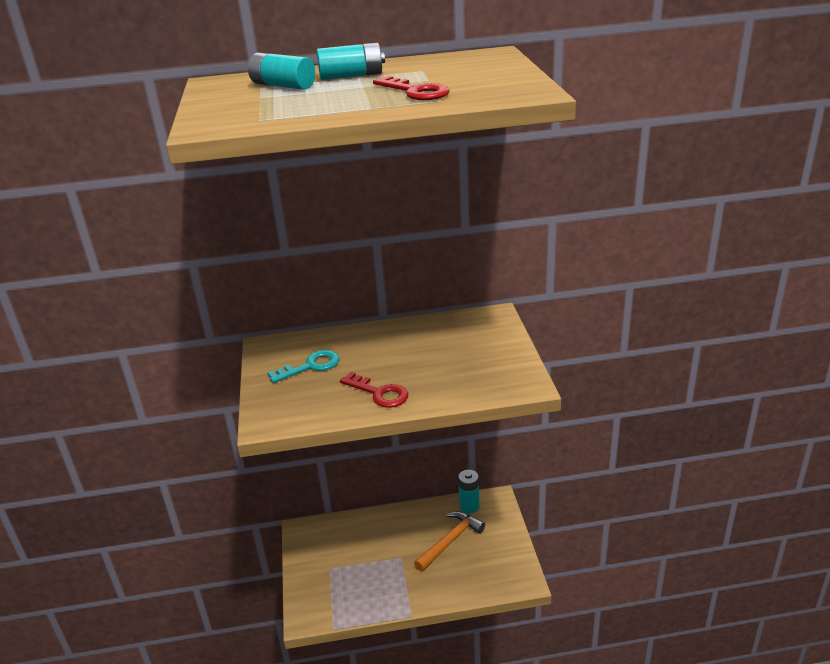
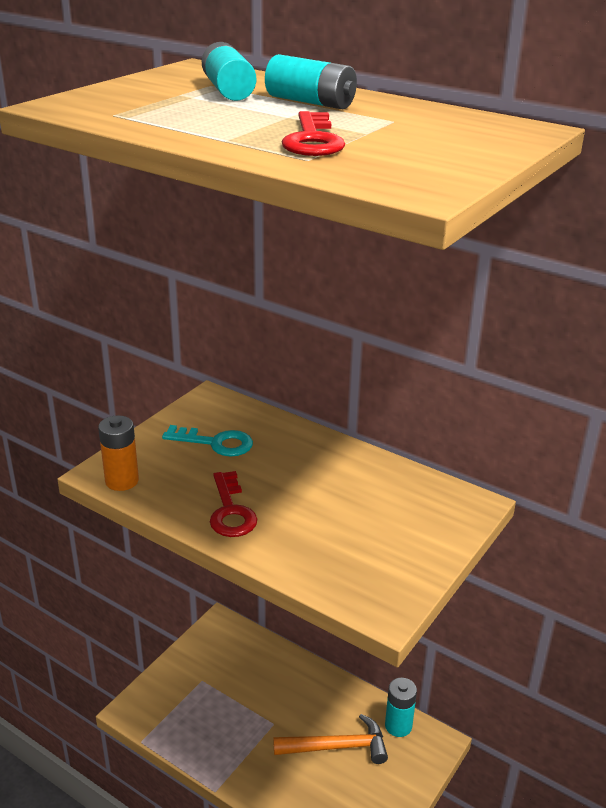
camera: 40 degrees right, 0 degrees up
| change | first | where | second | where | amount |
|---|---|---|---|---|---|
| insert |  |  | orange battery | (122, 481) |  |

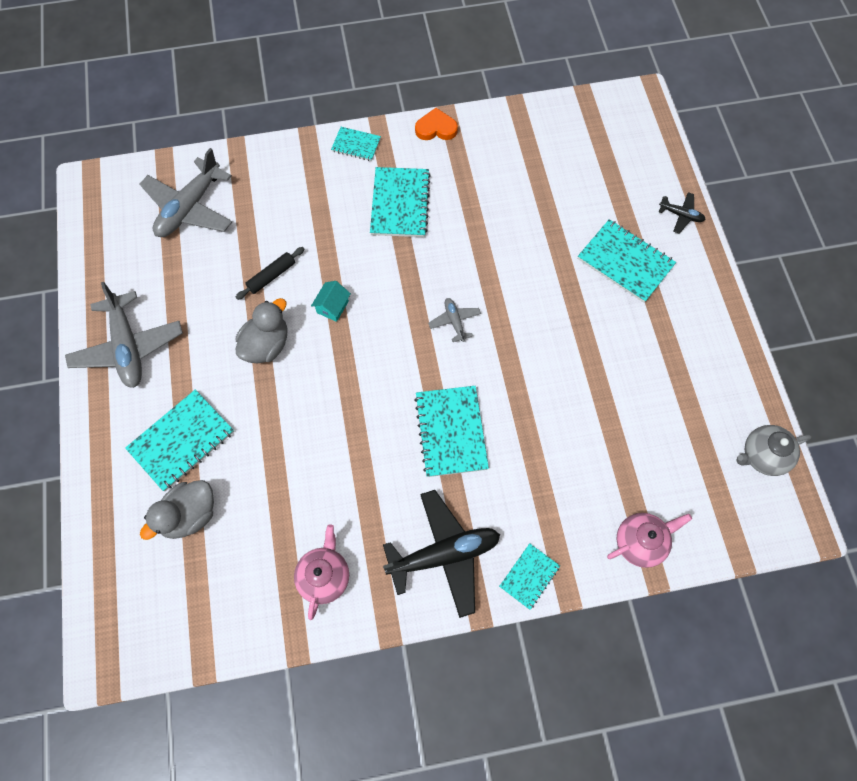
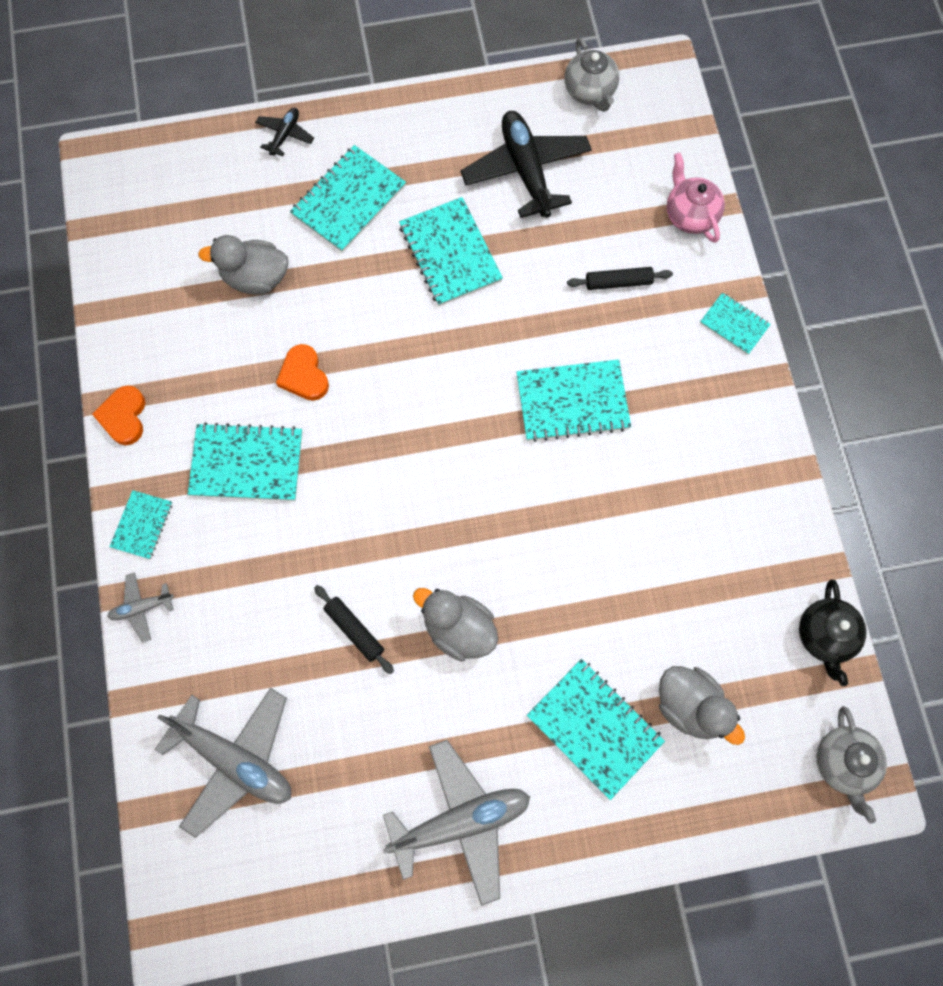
camera: 90 degrees left, 5 degrees up
| change | first | where | second | where | amount |
|---|---|---|---|---|---|
| delete | turquoise house | (332, 307) |  |  |  |
| move | grey plane | (454, 321) |  | (142, 608) |  |
| move | black plane | (444, 554) |  | (526, 170) |  |
| delete | pink teapot | (324, 576) |  |  |  |
| insert |  |  | turquoise notebook | (450, 253) |  |
| insert |  |  | grey duck | (255, 278) |  |
| insert |  |  | black rolling pin | (618, 282) |  |
| insert |  |  | orange heart | (304, 375) |  |
| insert |  |  | black teapot | (824, 636) |  |
| insert |  |  | grey teapot | (843, 763) |  |

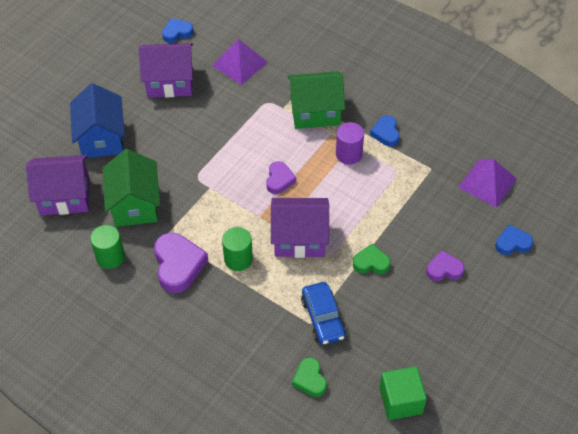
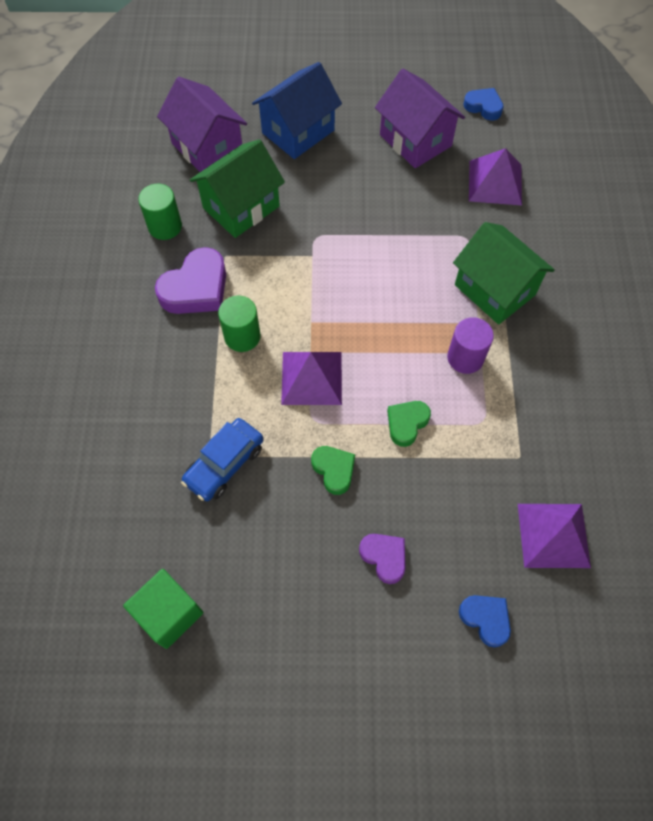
camera: 55 degrees right, 10 degrees up
| change | first | where | second | where | amount |
|---|---|---|---|---|---|
| delete | blue heart | (386, 133) |  |  |  |
| delete | purple heart | (279, 180) |  |  |  |
| replace | purple house | (299, 238) | purple pyramid | (312, 378) |  |
| move | green heart | (310, 379) |  | (406, 423) |  |

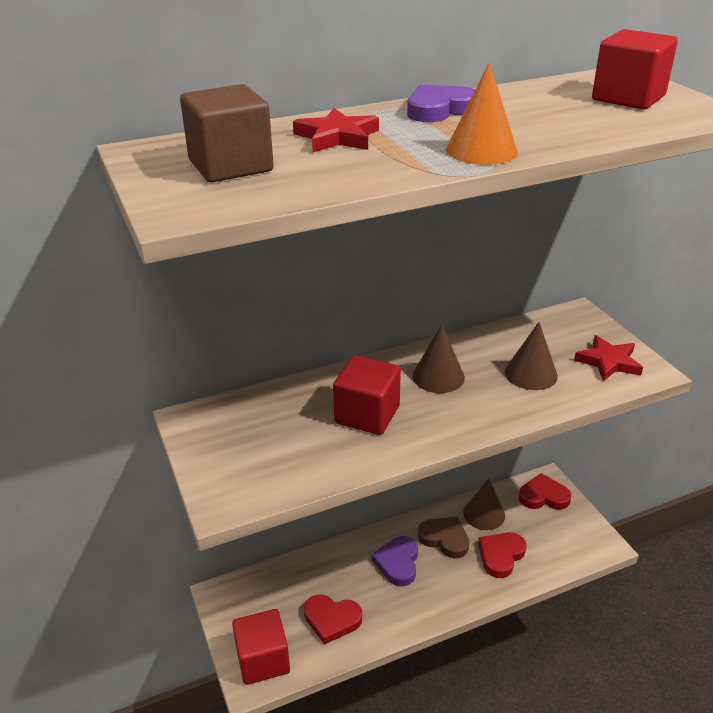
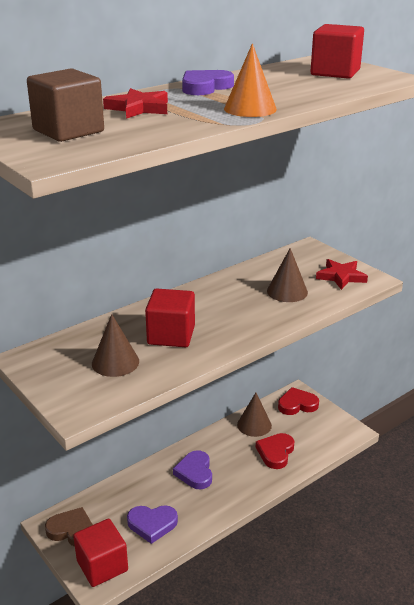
camera: 15 degrees left, 5 degrees down
| change | first | where | second | where | amount |
|---|---|---|---|---|---|
| move | brown cone | (438, 376) |  | (115, 362) |  |
| move | brown heart | (444, 539) |  | (72, 530) |  |
| recolor | red heart | (332, 620) | purple heart | (152, 524) |  |

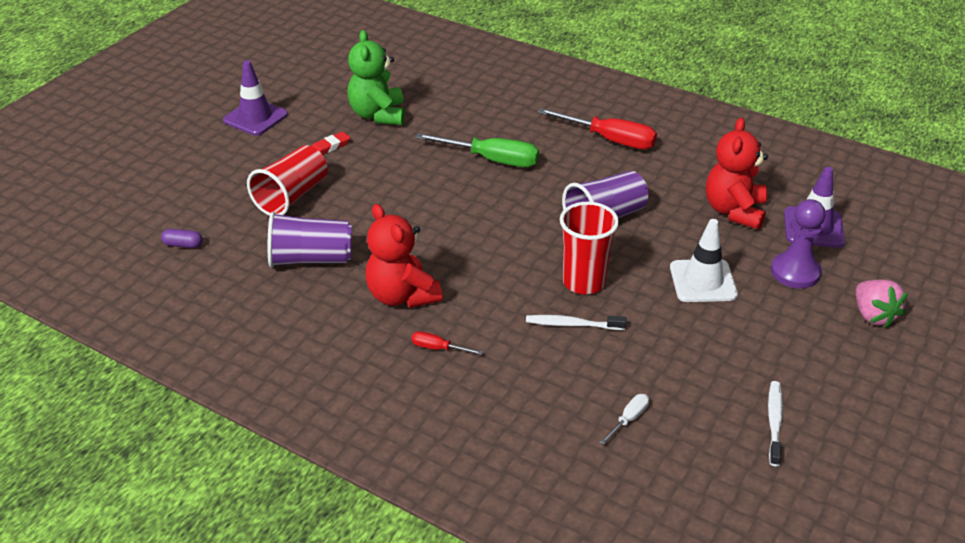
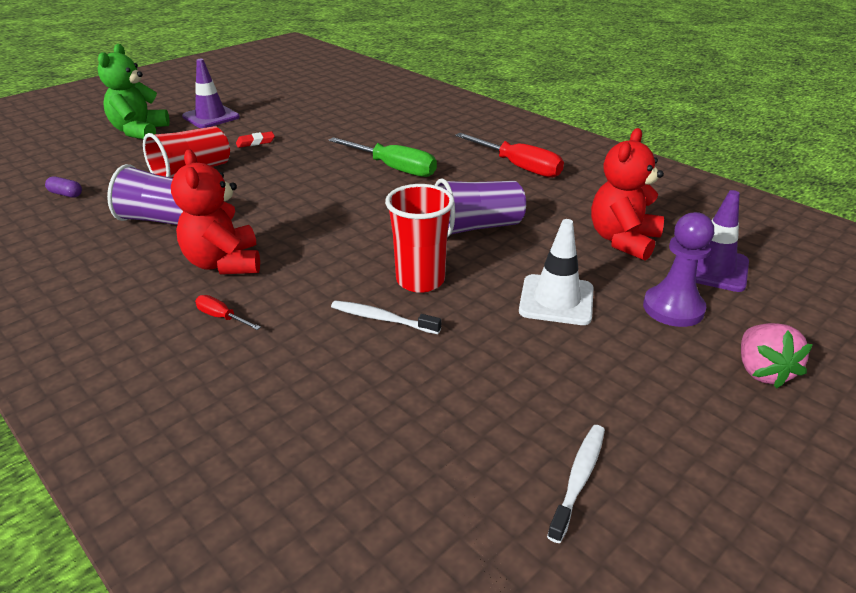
camera: 15 degrees right, 5 degrees down
| change | first | where | second | where | amount |
|---|---|---|---|---|---|
| move | green teddy bear | (378, 115) |  | (139, 131) |  |
| delete | white screwdriver | (628, 419) |  |  |  |

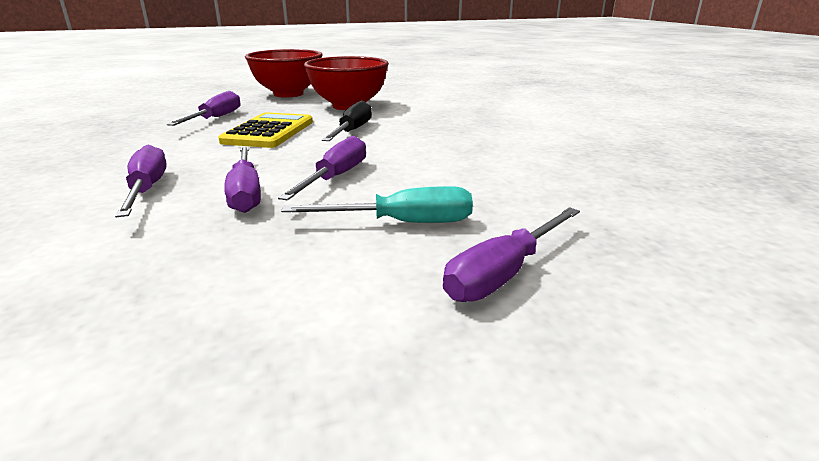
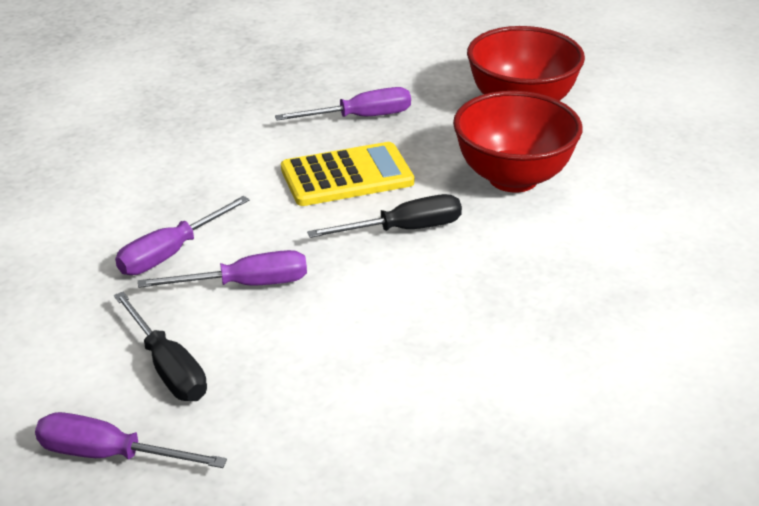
camera: 60 degrees right, 10 degrees up
| change | first | where | second | where | amount |
|---|---|---|---|---|---|
| delete | purple screwdriver | (147, 189) |  |  |  |
| recolor | turquoise screwdriver | (402, 223) | black screwdriver | (168, 368) |  |

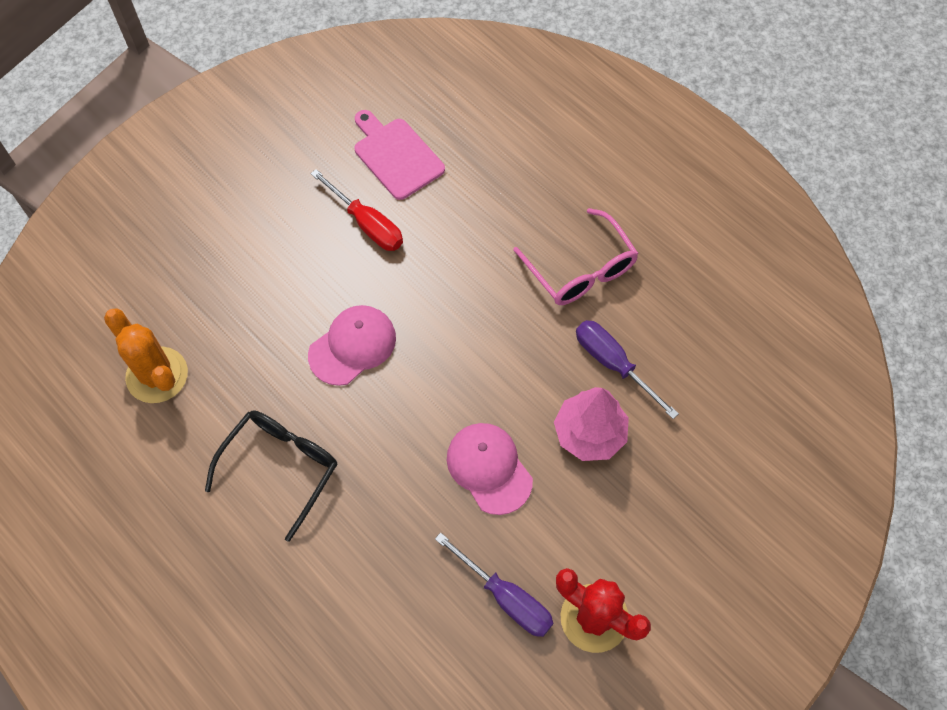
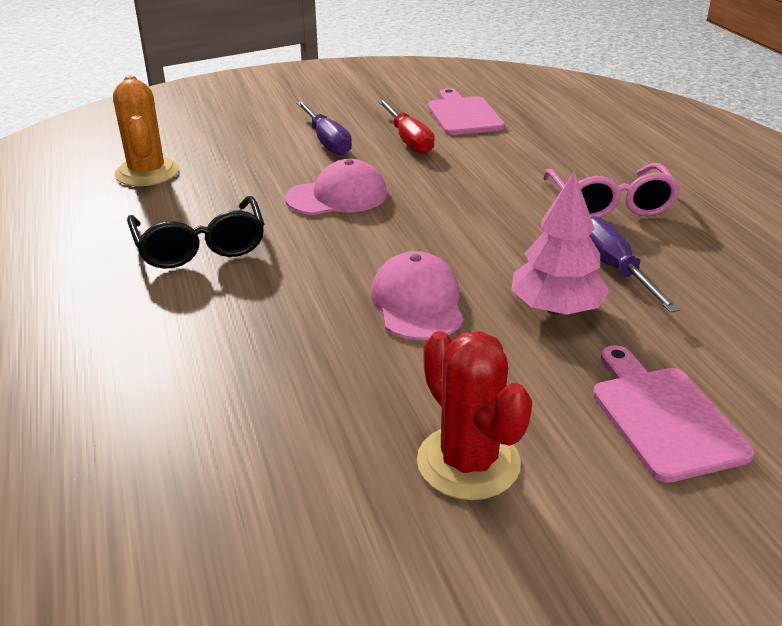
camera: 25 degrees right, 30 degrees down
| change | first | where | second | where | amount |
|---|---|---|---|---|---|
| rotate | black glasses | (281, 467) |  | (200, 247) | 105 degrees clockwise |
| move | purple screwdriver | (506, 597) |  | (327, 141) |  |
| insert |  |  | pink cutting board | (663, 417) |  |

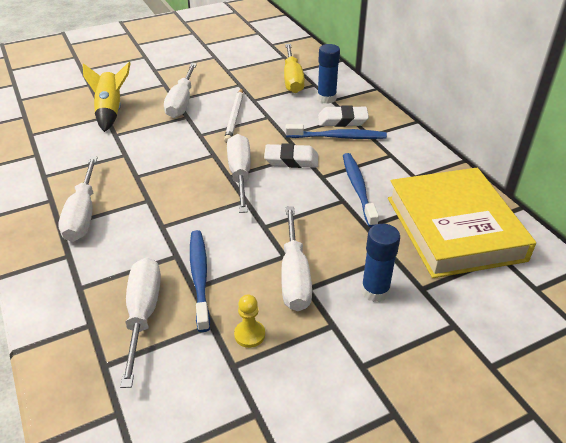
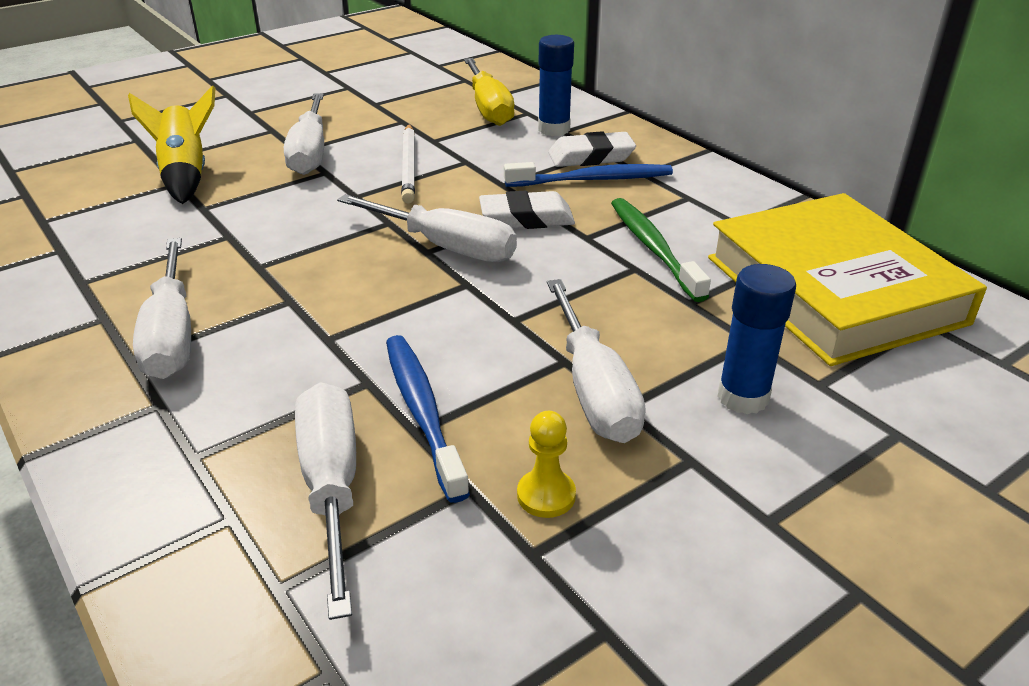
camera: 10 degrees left, 5 degrees down
| change | first | where | second | where | amount |
|---|---|---|---|---|---|
| rotate | white screwdriver | (240, 174) |  | (445, 247) | 135 degrees clockwise |
| recolor | blue toothbrush | (358, 188) | green toothbrush | (653, 248) |  |

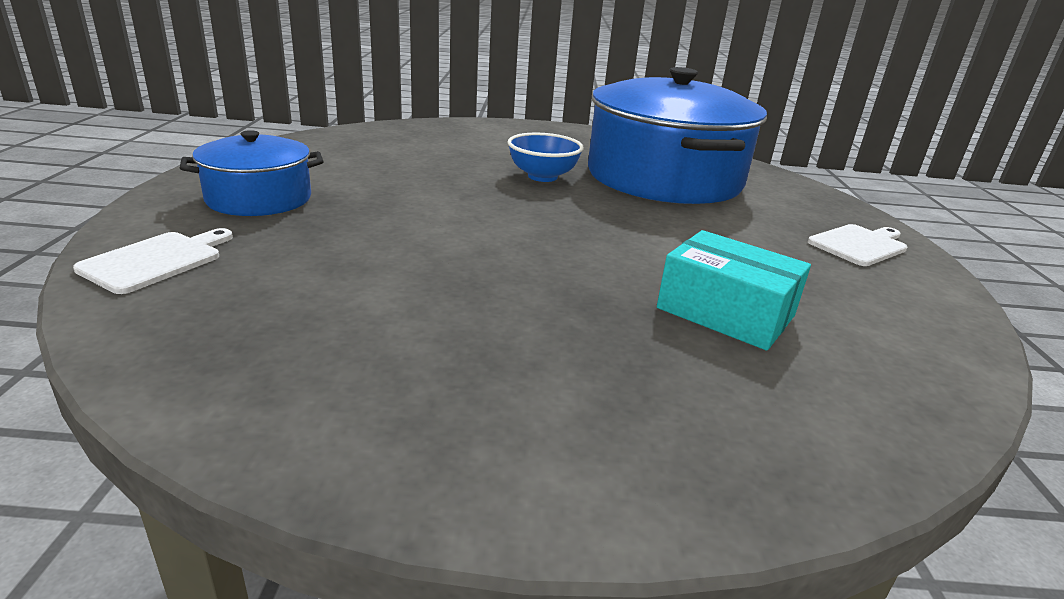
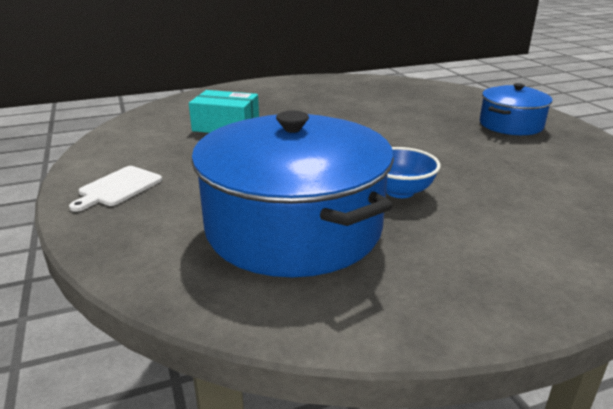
camera: 160 degrees right, 0 degrees up
| change | first | where | second | where | amount |
|---|---|---|---|---|---|
| delete | white cutting board | (156, 260) |  |  |  |

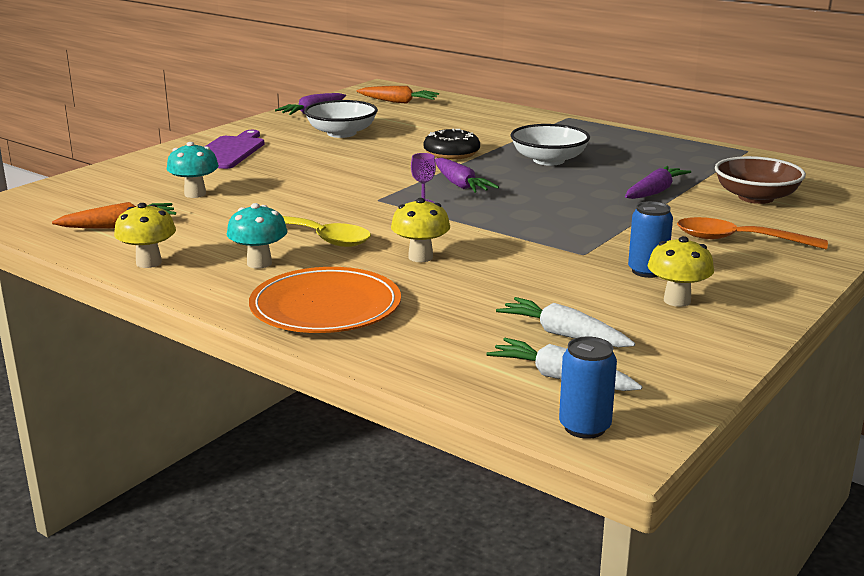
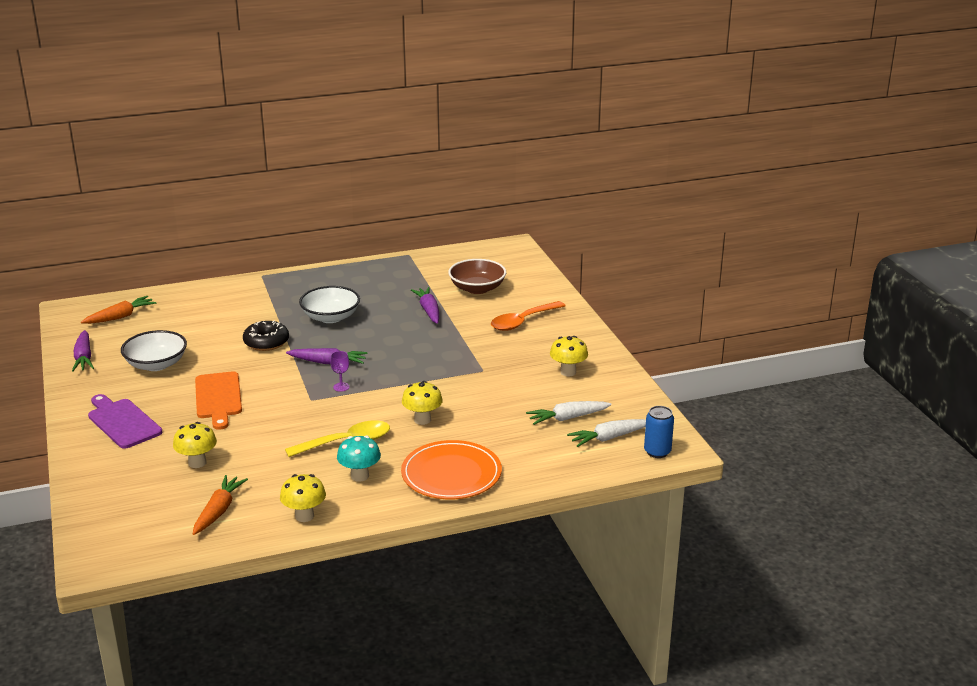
camera: 55 degrees left, 5 degrees up
| change | first | where | second | where | amount |
|---|---|---|---|---|---|
| recolor | turquoise mushroom | (195, 194) | yellow mushroom | (197, 463) |  |
| delete | blue can | (647, 271) |  |  |  |
| insert |  |  | orange cutting board | (218, 398) |  |

